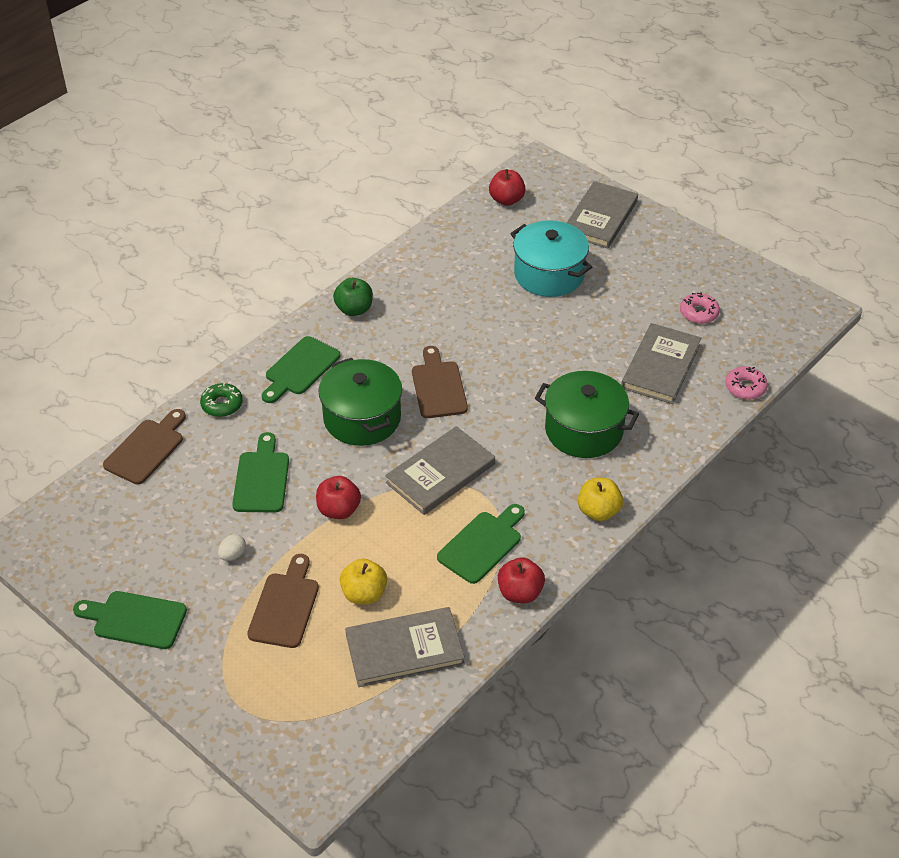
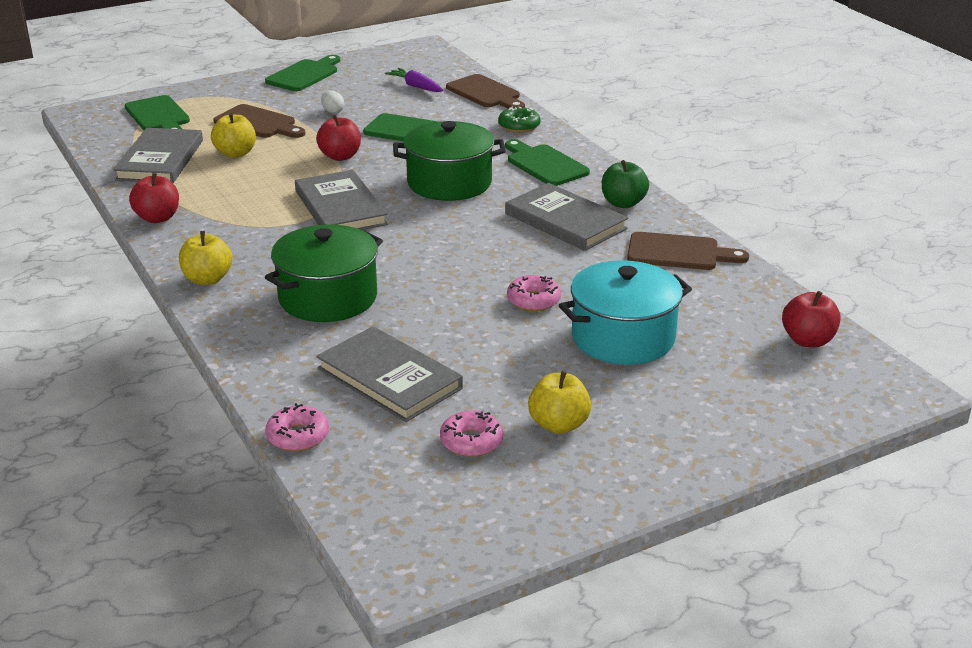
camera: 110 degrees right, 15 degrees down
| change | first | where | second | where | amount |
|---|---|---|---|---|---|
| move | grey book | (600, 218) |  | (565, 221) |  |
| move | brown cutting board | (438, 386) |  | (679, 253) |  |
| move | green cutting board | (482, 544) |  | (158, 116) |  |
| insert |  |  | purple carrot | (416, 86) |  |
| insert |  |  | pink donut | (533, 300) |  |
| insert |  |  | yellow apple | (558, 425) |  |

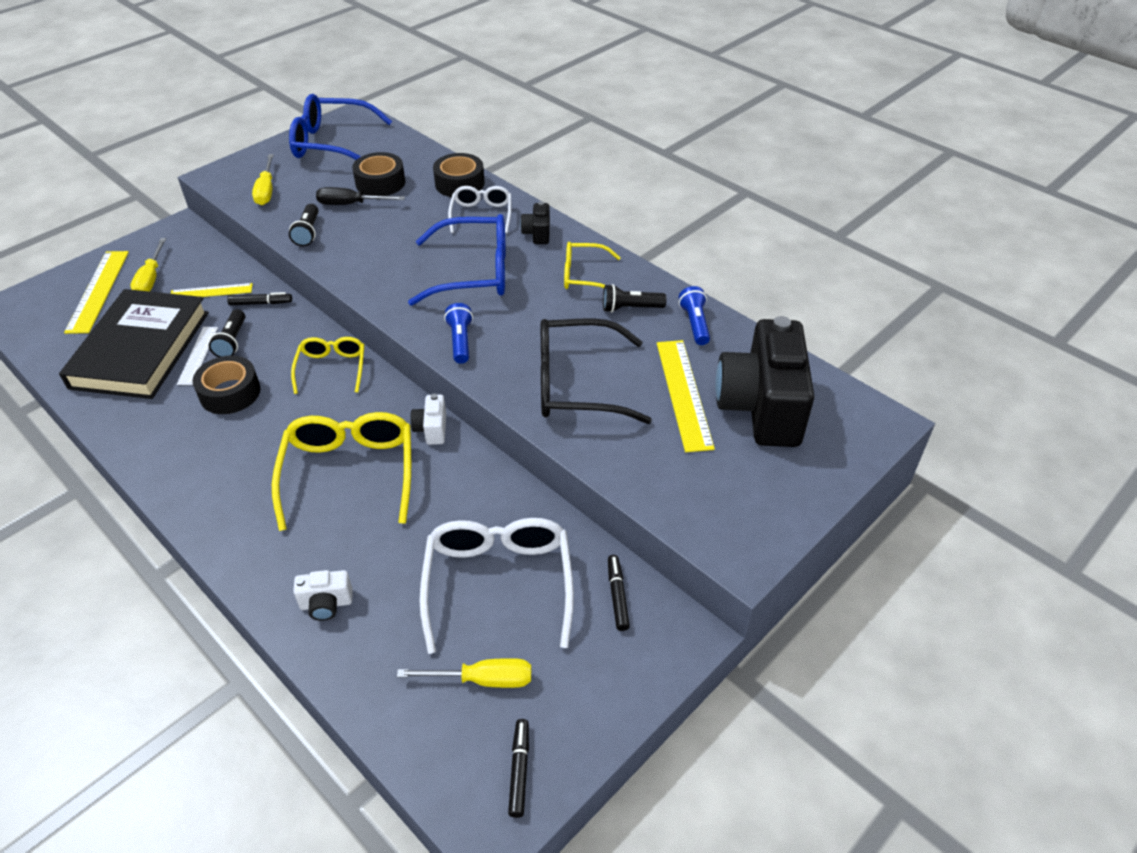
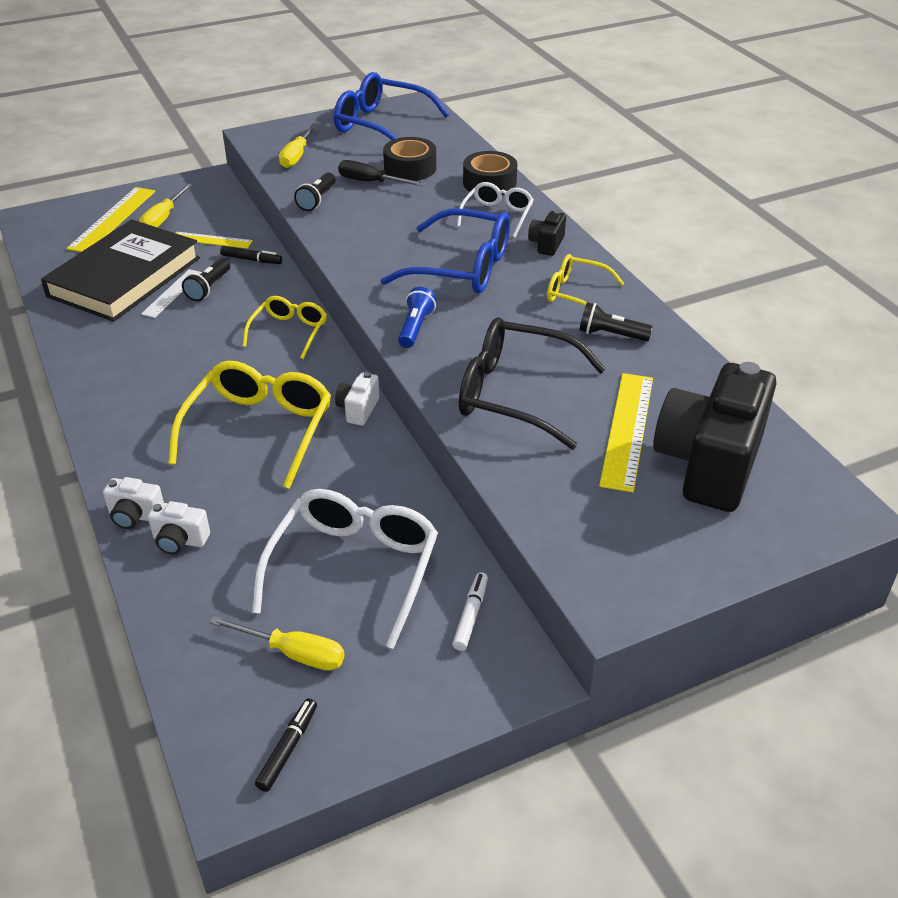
camera: 20 degrees right, 5 degrees down
| change | first | where | second | where | amount |
|---|---|---|---|---|---|
| delete | blue flashlight | (695, 324) |  |  |  |
| delete | black tape | (230, 393) |  |  |  |
| recolor | black marker | (617, 595) | white marker | (470, 615) |  |
| insert |  |  | white camera | (135, 516) |  |

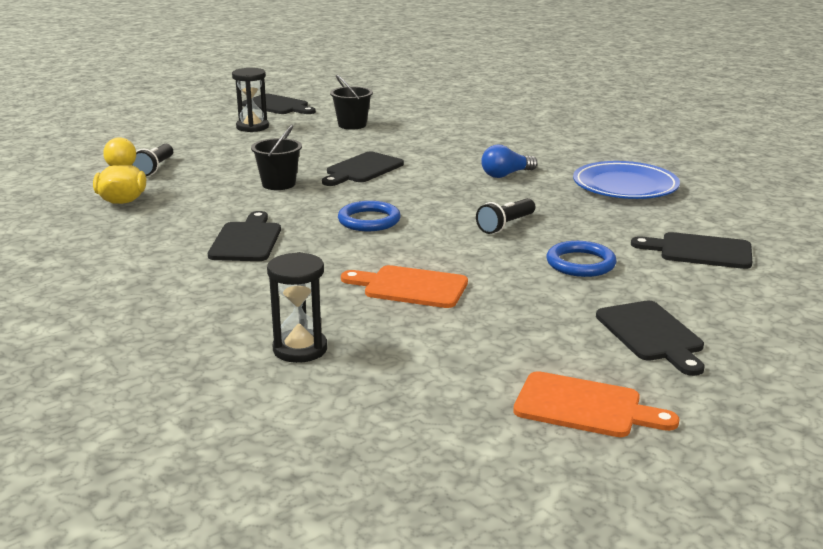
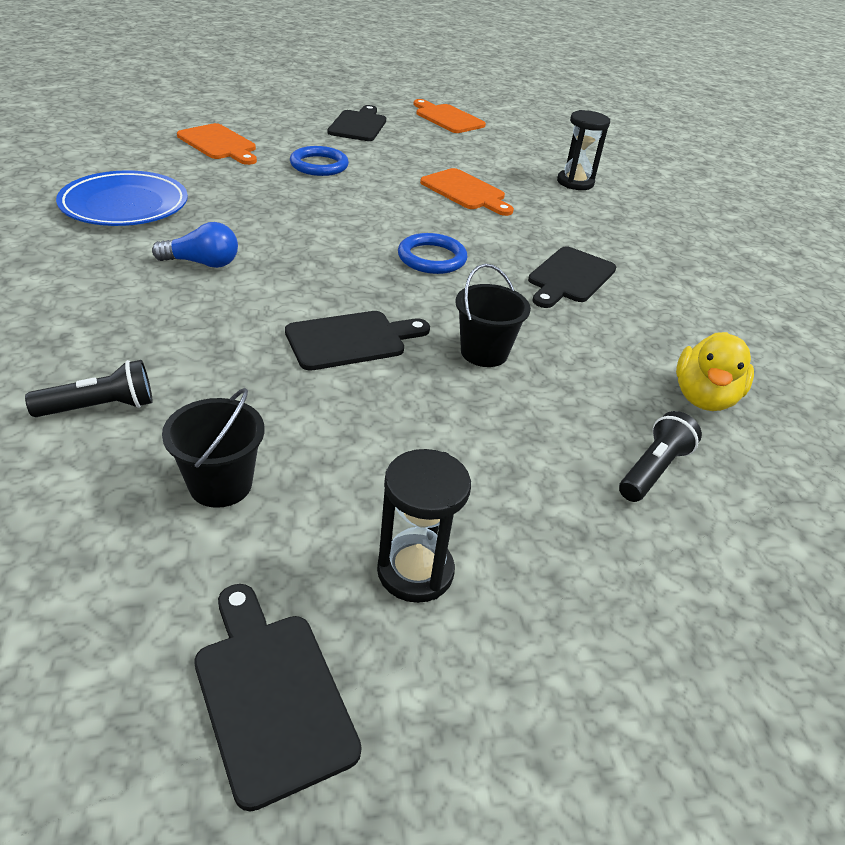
camera: 155 degrees left, 15 degrees up
| change | first | where | second | where | amount |
|---|---|---|---|---|---|
| move | black flashlight | (505, 225) |  | (100, 407) |  |
| recolor | black cutting board | (700, 251) | orange cutting board | (219, 144) |  |

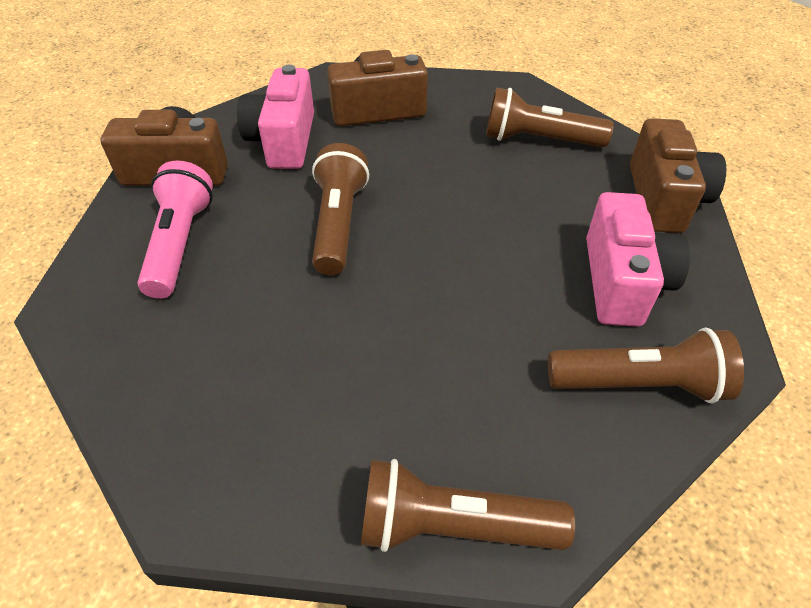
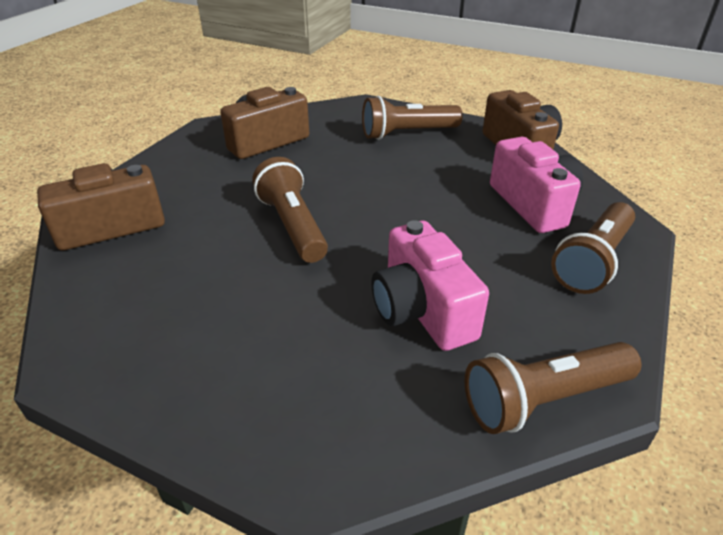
camera: 25 degrees left, 10 degrees down
| change | first | where | second | where | amount |
|---|---|---|---|---|---|
| move | pink camera | (283, 141) |  | (422, 310) |  |
| delete | pink flashlight | (179, 243) |  |  |  |
| rotate | brown flashlight | (639, 383) |  | (593, 261) | 150 degrees clockwise |

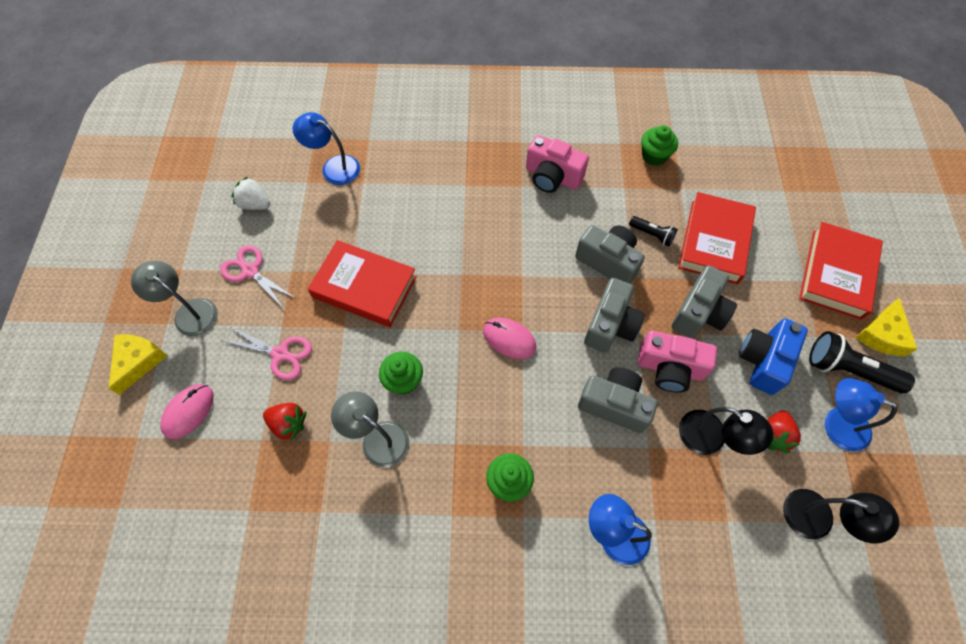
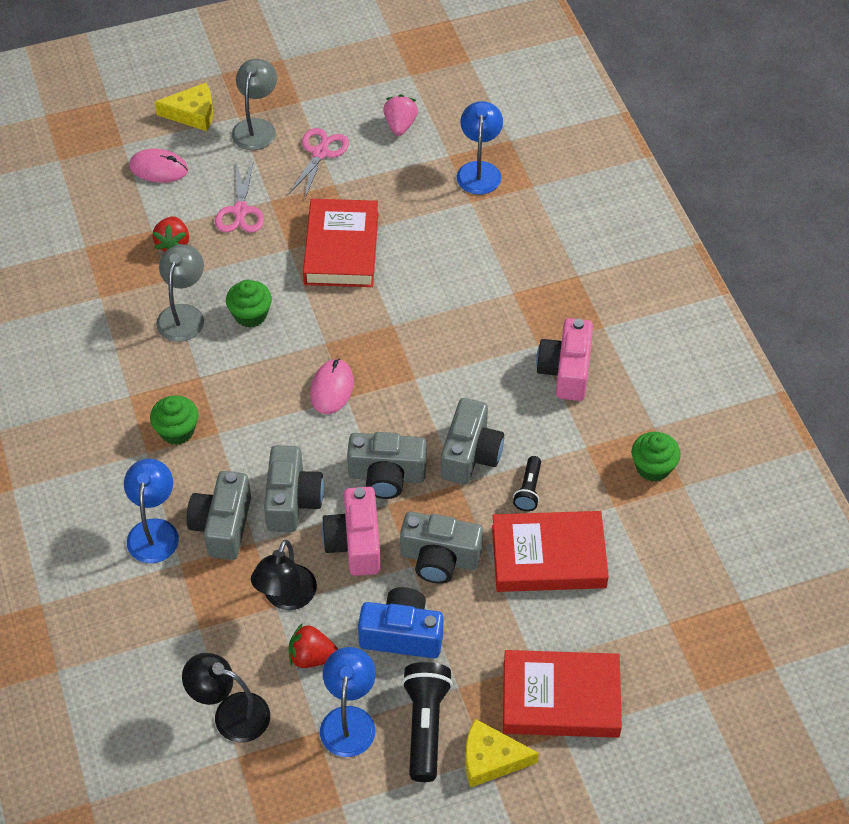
camera: 70 degrees right, 10 degrees down
| change | first | where | second | where | amount |
|---|---|---|---|---|---|
| recolor | white strawberry | (255, 204) | pink strawberry | (400, 125) |  |
| rotate | black lamp | (818, 518) |  | (230, 713) | 105 degrees clockwise |
| insert |  |  | grey camera | (222, 526) |  |

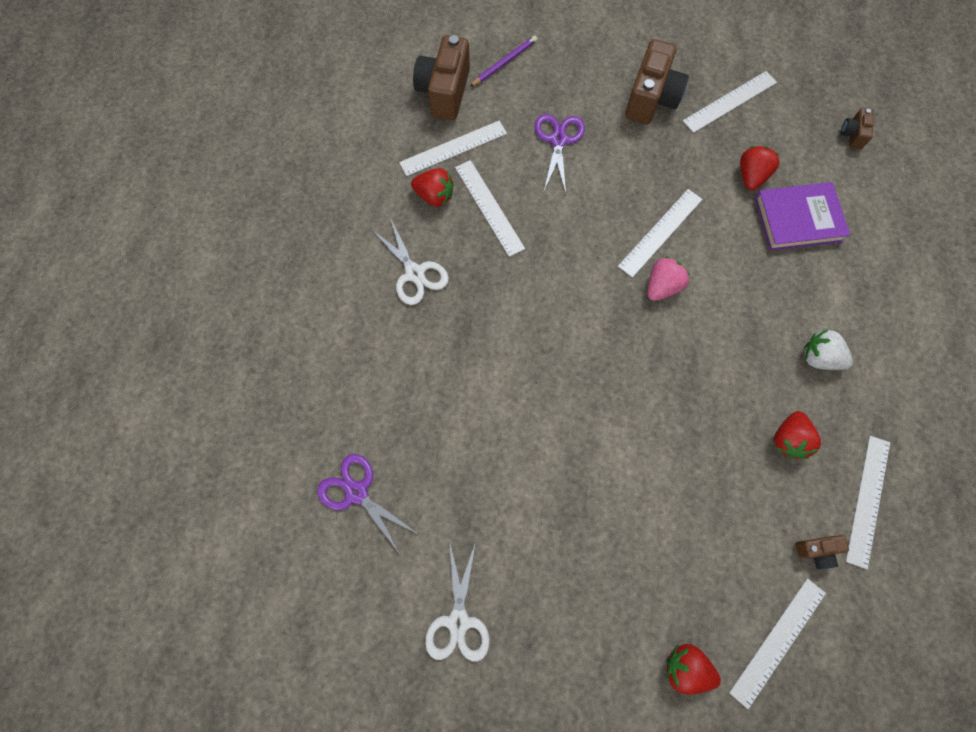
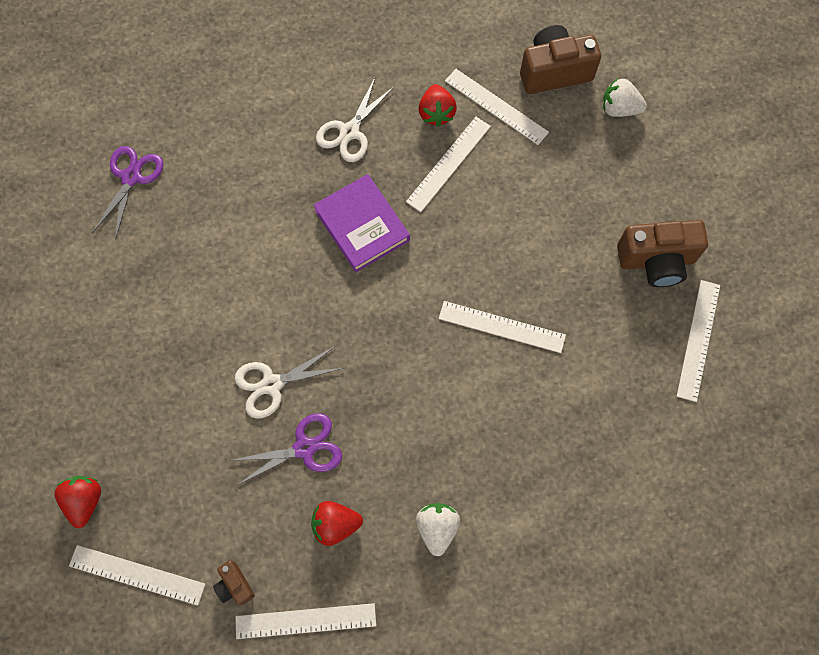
camera: 65 degrees right, 0 degrees up
| change | first | where | second | where | amount |
|---|---|---|---|---|---|
| replace | purple pencil | (504, 62) | white strawberry | (619, 109) |  |
| rotate | white ruler | (730, 101) |  | (698, 340) | 75 degrees clockwise |
| delete | brown camera | (852, 135) |  |  |  |
| move | purple scissors | (558, 140) |  | (305, 448) |  |
| delete | red strawberry | (751, 176) |  |  |  |
| move | purple book | (798, 219) |  | (362, 225) |  |
| delete | pink strawberry | (662, 286) |  |  |  |
| move | white scissors | (458, 622) |  | (271, 384) |  |

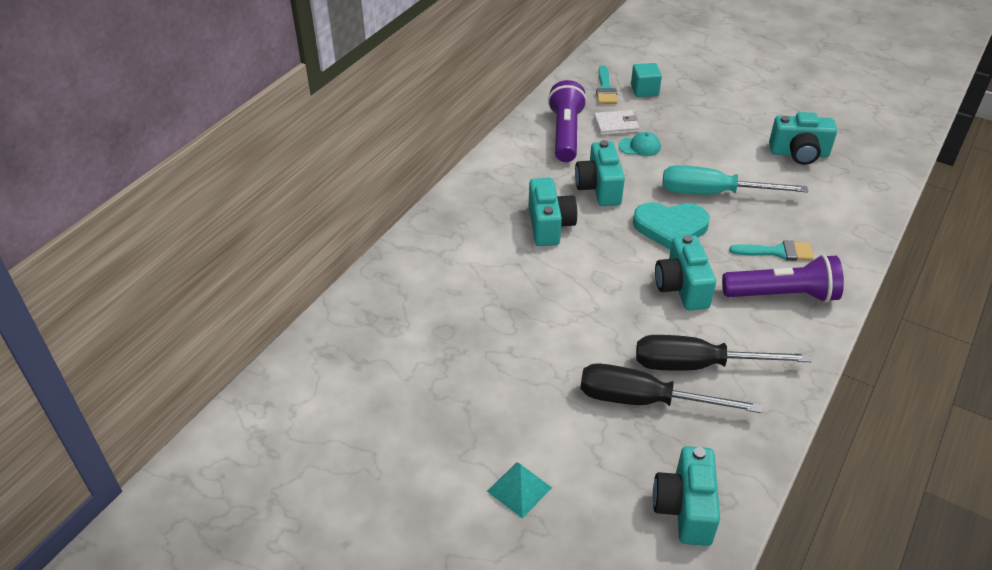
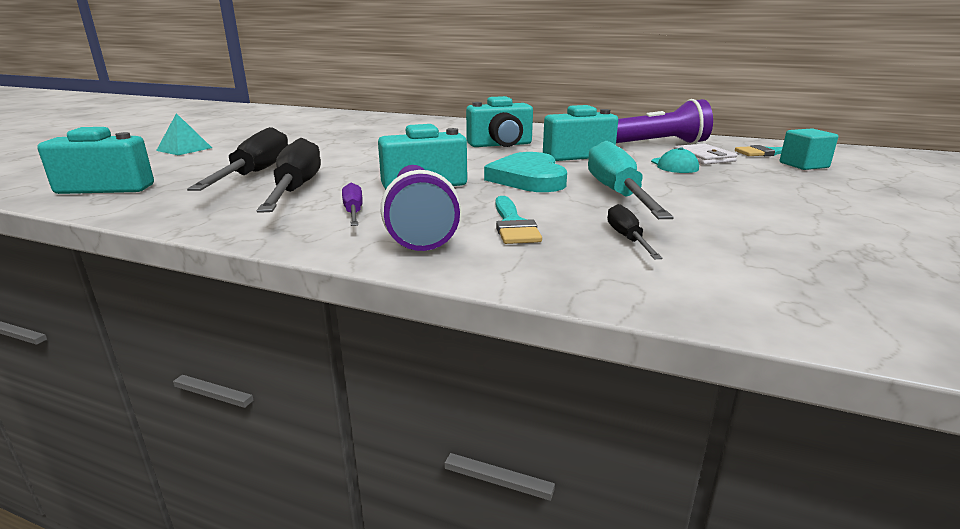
camera: 80 degrees right, 20 degrees down
| change | first | where | second | where | amount |
|---|---|---|---|---|---|
| delete | turquoise camera | (799, 153) |  |  |  |
| insert |  |  | purple screwdriver | (353, 212) |  |
| insert |  |  | black screwdriver | (627, 238) |  |

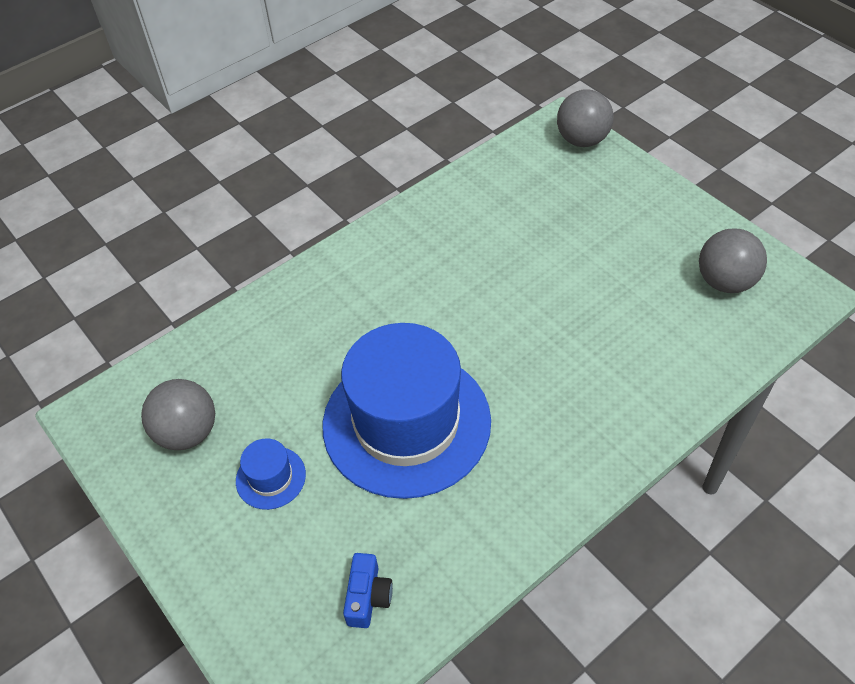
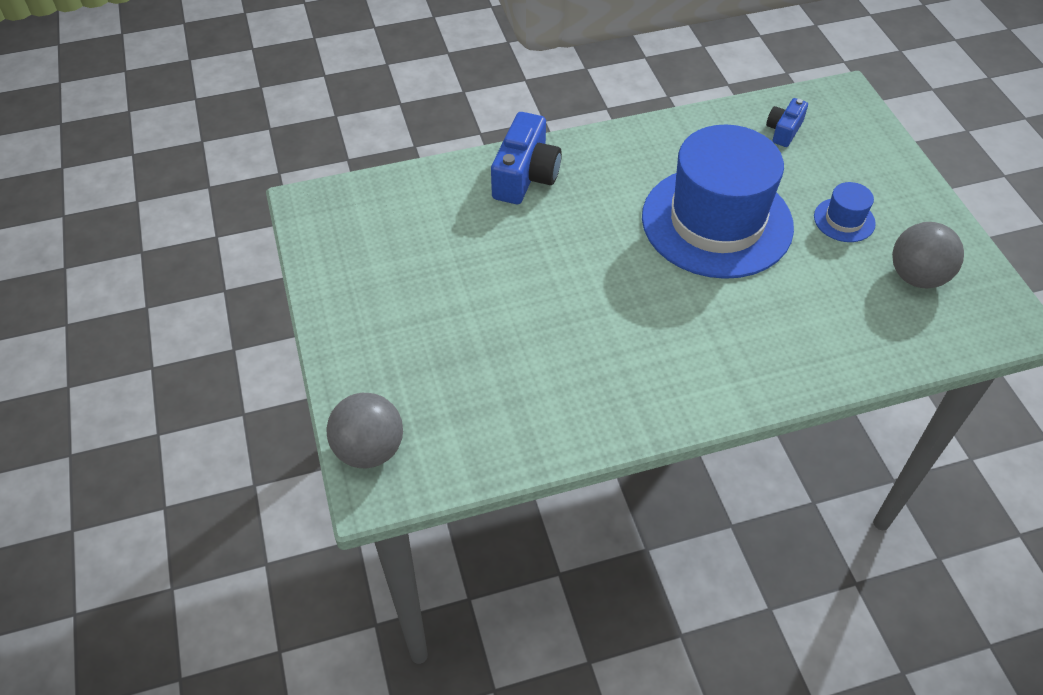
camera: 160 degrees left, 0 degrees up
| change | first | where | second | where | amount |
|---|---|---|---|---|---|
| delete | grey ball | (725, 281) |  |  |  |
| insert |  |  | blue camera | (525, 176) |  |

